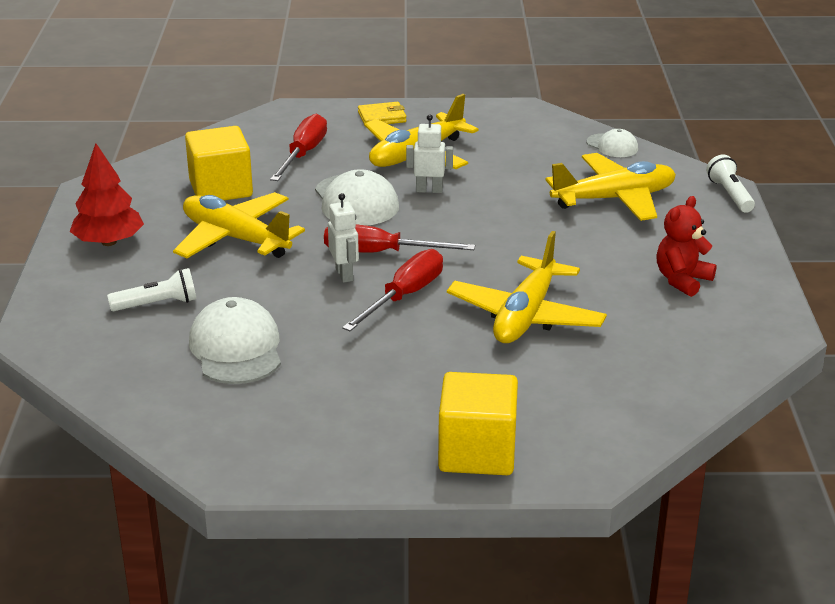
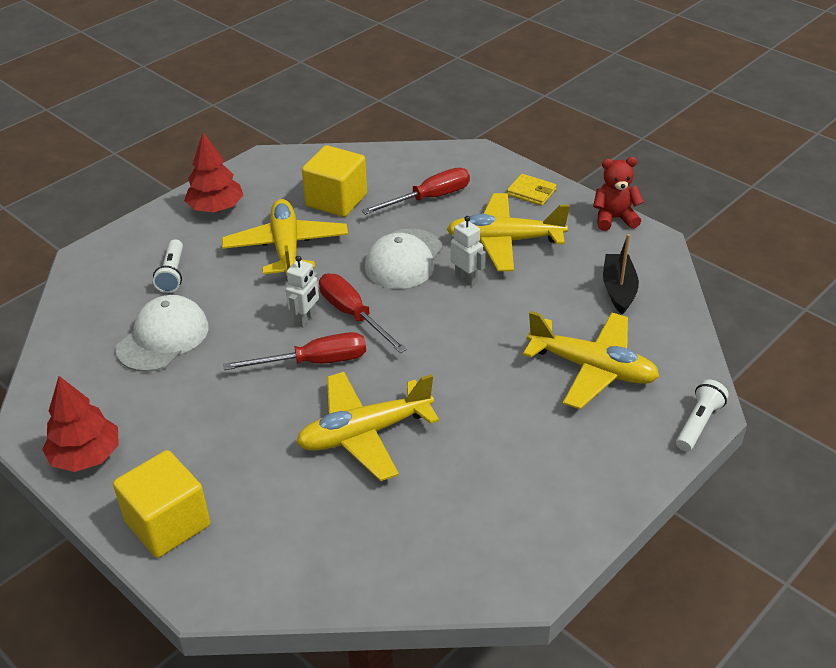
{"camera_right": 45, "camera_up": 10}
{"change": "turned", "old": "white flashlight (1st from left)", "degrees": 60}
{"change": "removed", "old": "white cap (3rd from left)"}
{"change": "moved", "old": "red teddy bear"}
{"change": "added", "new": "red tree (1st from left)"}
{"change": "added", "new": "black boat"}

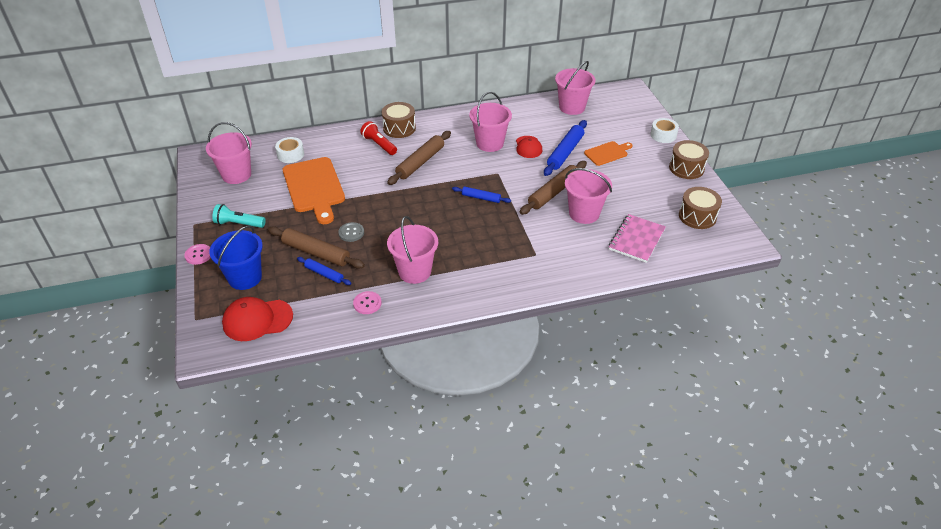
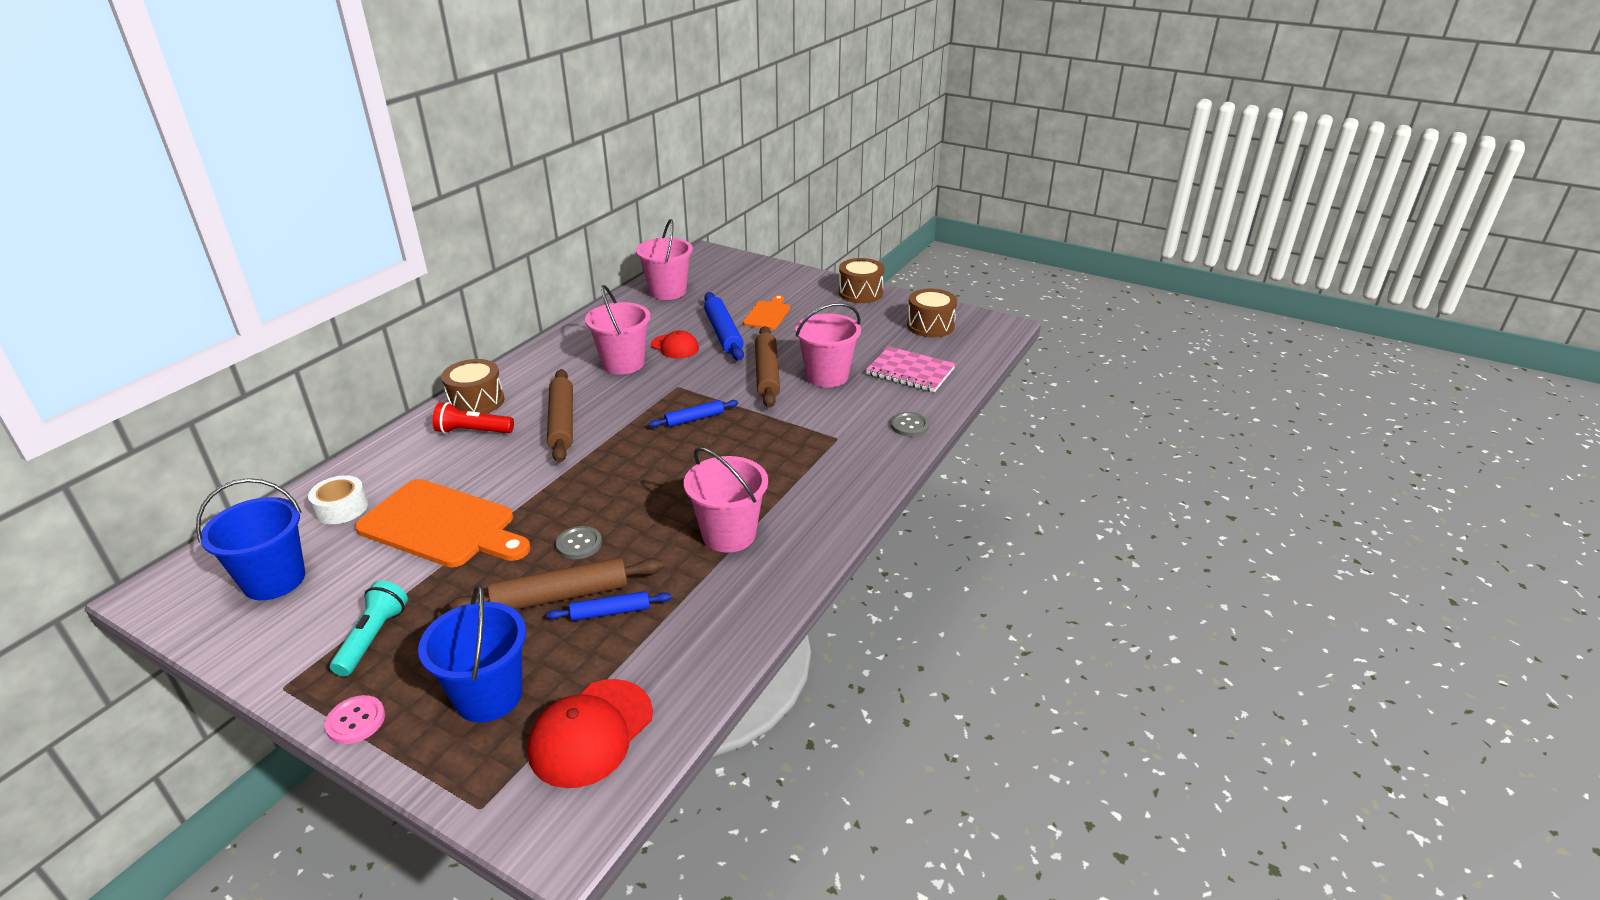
{"camera_right": -45, "camera_up": -10}
{"change": "recoloured", "old": "pink bucket (1st from left)", "new": "blue bucket (1st from left)"}
{"change": "turned", "old": "turquoise flashlight", "degrees": 135}
{"change": "removed", "old": "pink button (2nd from left)"}
{"change": "turned", "old": "pink notebook", "degrees": -45}
{"change": "removed", "old": "white tape (2nd from left)"}
{"change": "added", "new": "grey button (2nd from left)"}

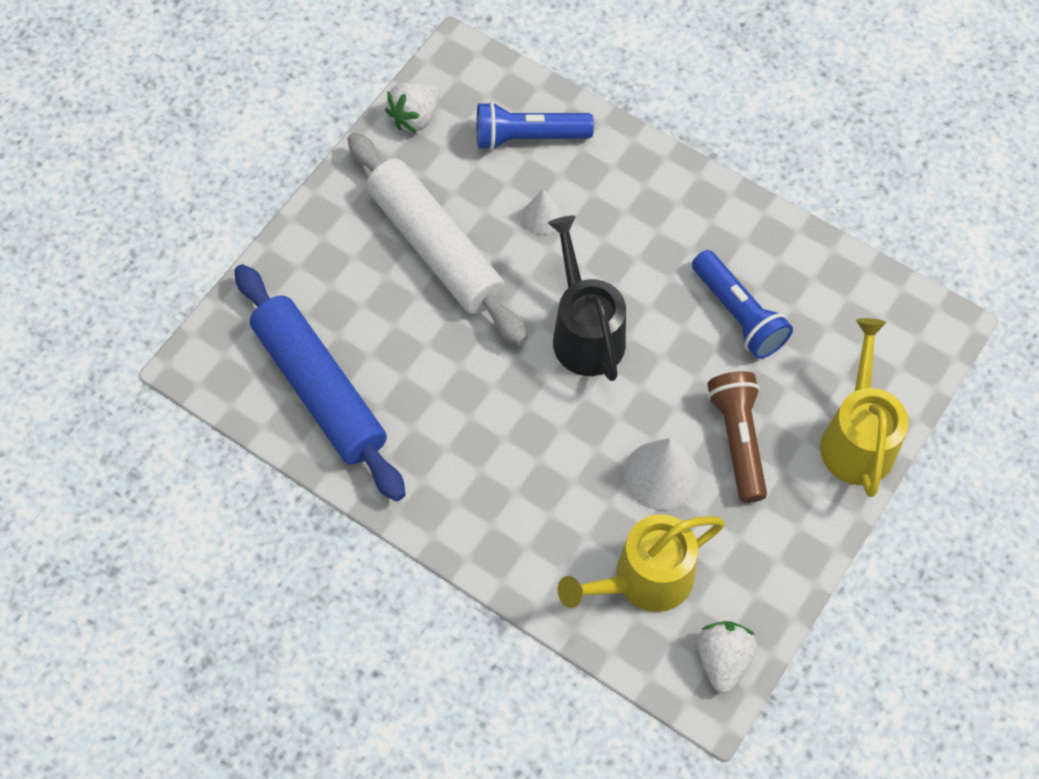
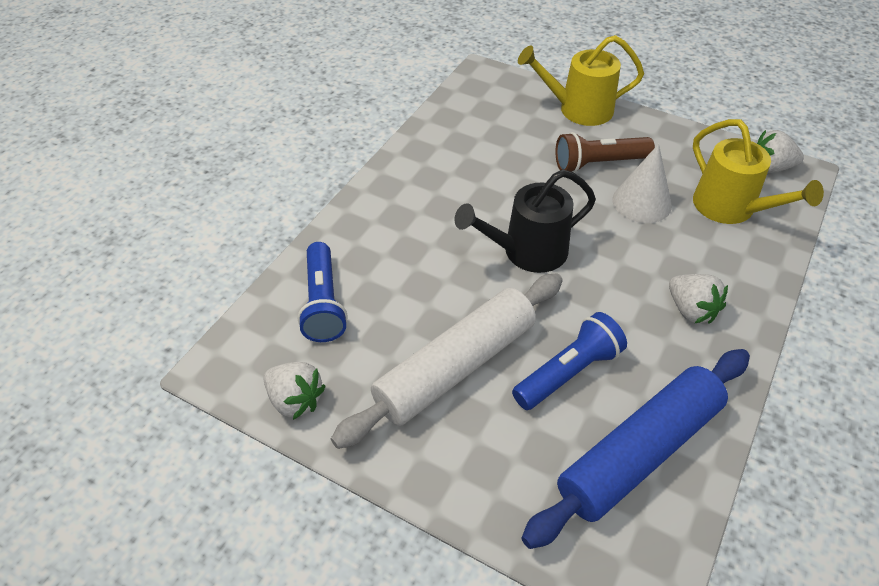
{"camera_right": -95, "camera_up": -15}
{"change": "removed", "old": "white cone (1st from left)"}
{"change": "moved", "old": "blue flashlight (2nd from left)"}
{"change": "added", "new": "white strawberry (2nd from left)"}

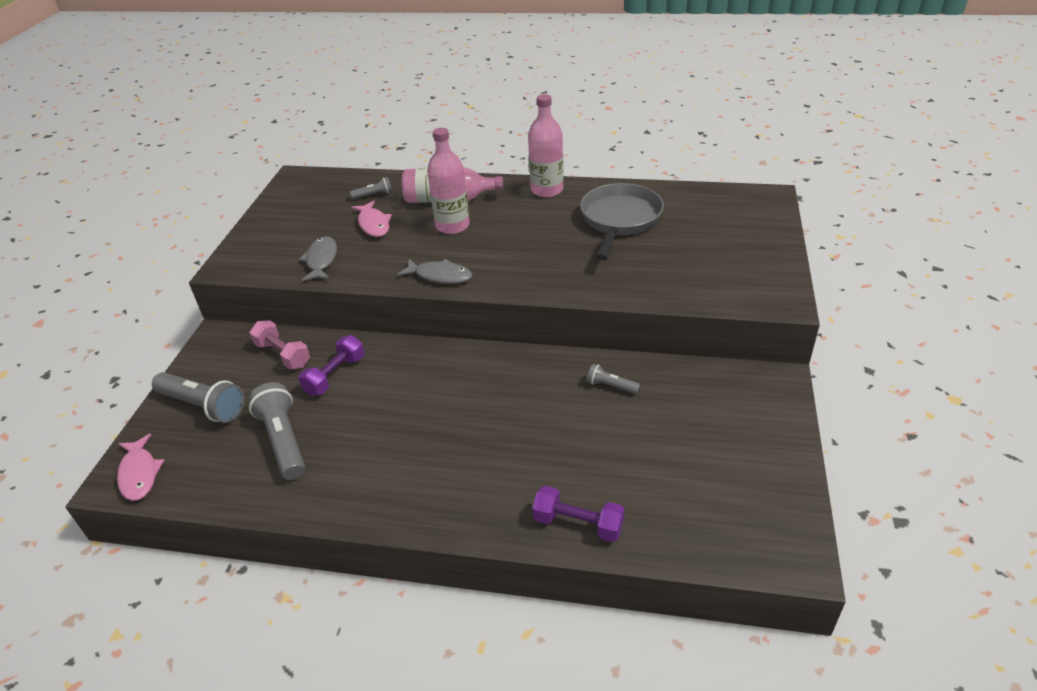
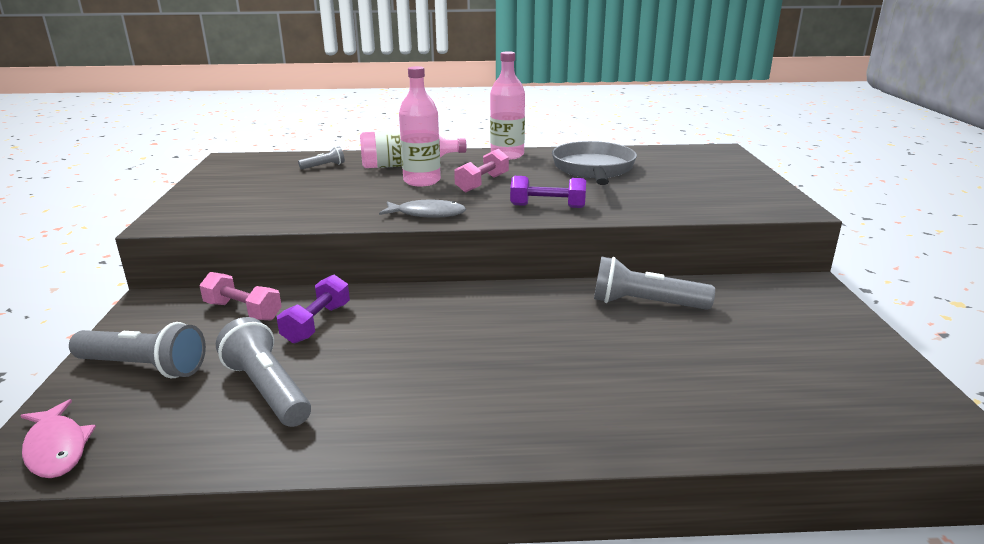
{"camera_right": -15, "camera_up": -15}
{"change": "removed", "old": "grey fish (1st from left)"}
{"change": "removed", "old": "pink fish (2nd from left)"}
{"change": "moved", "old": "purple dumbbell (2nd from left)"}
{"change": "resized", "old": "grey flashlight (4th from left)", "factor": 1.97}
{"change": "added", "new": "pink dumbbell (2nd from left)"}

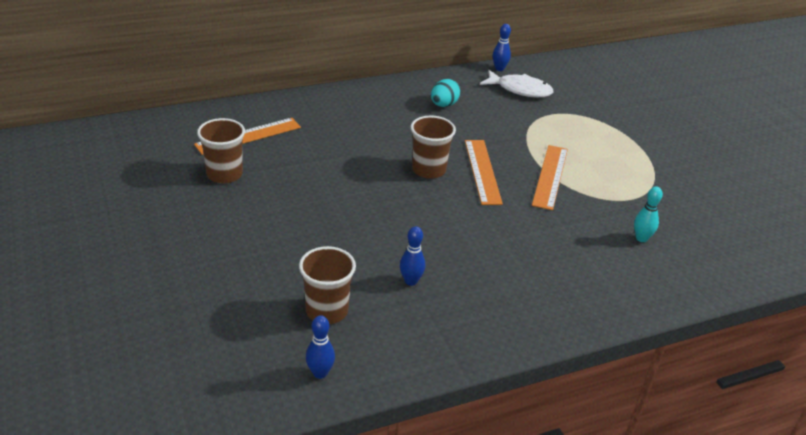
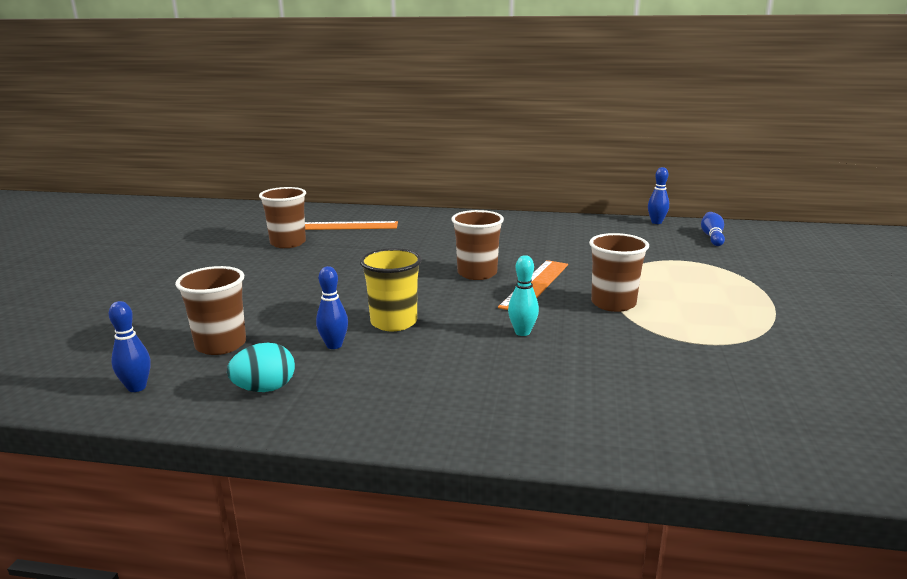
{"camera_right": 35, "camera_up": -15}
{"change": "moved", "old": "turquoise egg"}
{"change": "removed", "old": "white fish"}
{"change": "replaced", "old": "orange ruler (3rd from left)", "new": "brown cup (4th from left)"}
{"change": "moved", "old": "turquoise bowling pin"}
{"change": "added", "new": "yellow cup"}
{"change": "added", "new": "blue bowling pin (4th from left)"}

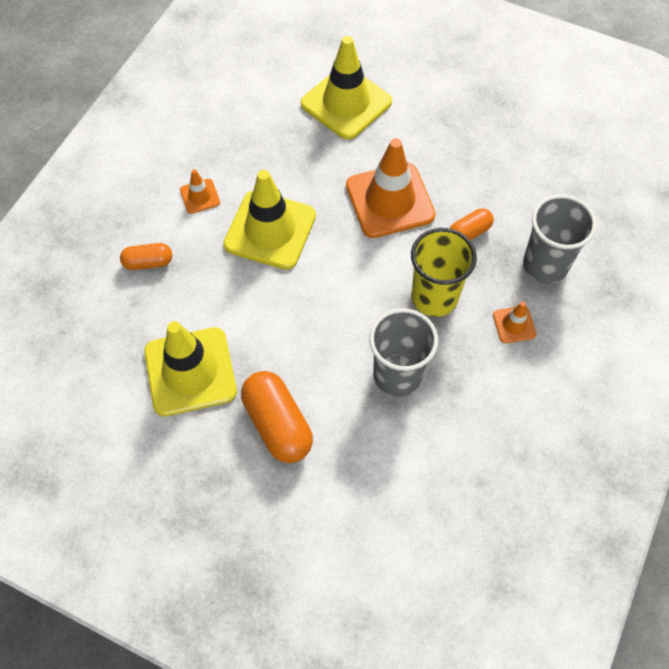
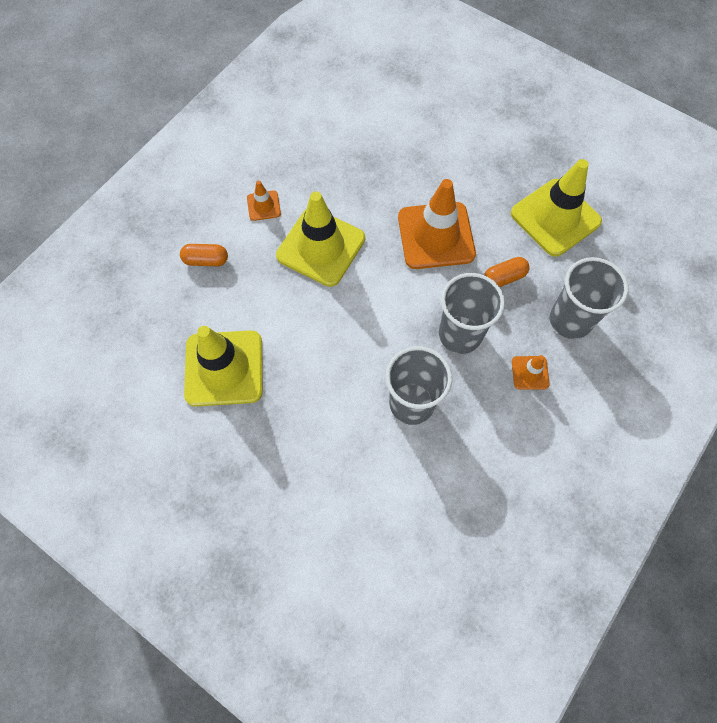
{"camera_right": 10, "camera_up": 5}
{"change": "removed", "old": "orange capsule (2nd from left)"}
{"change": "moved", "old": "yellow traffic cone (3rd from left)"}
{"change": "recoloured", "old": "yellow cup", "new": "grey cup (2nd from left)"}

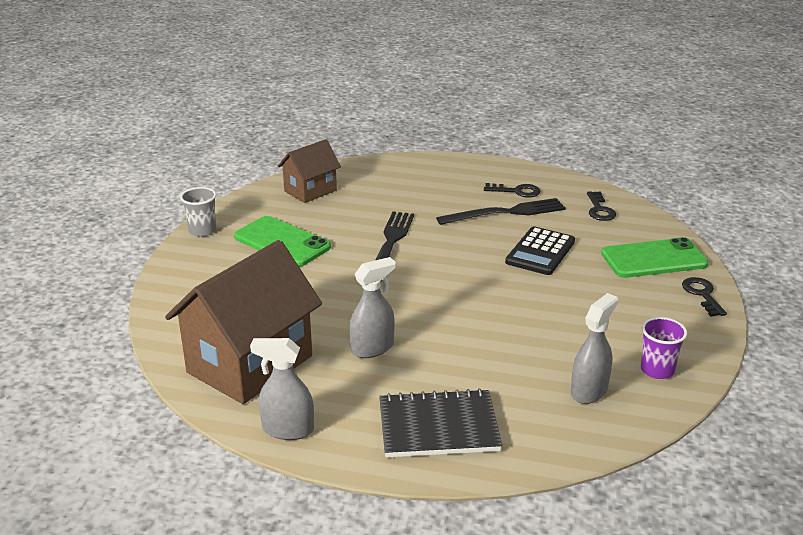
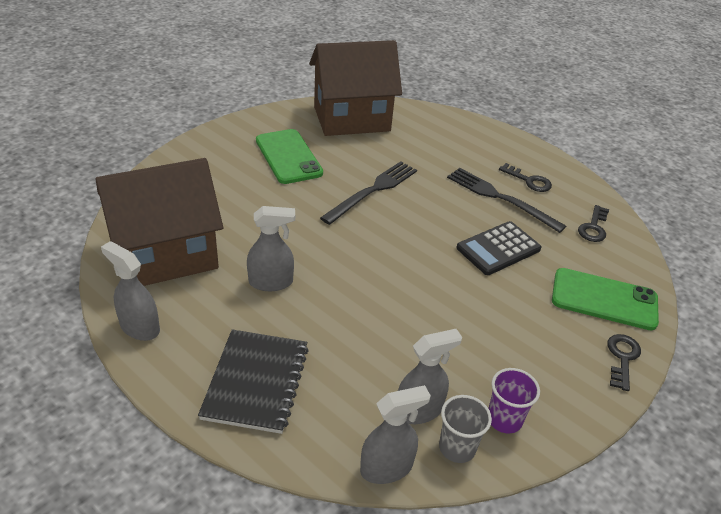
{"camera_right": 25, "camera_up": 10}
{"change": "moved", "old": "grey cup"}
{"change": "resized", "old": "brown house (2nd from left)", "factor": 1.81}
{"change": "turned", "old": "black notebook", "degrees": 75}
{"change": "turned", "old": "black fork (2nd from left)", "degrees": -150}
{"change": "added", "new": "grey spray bottle (3rd from left)"}

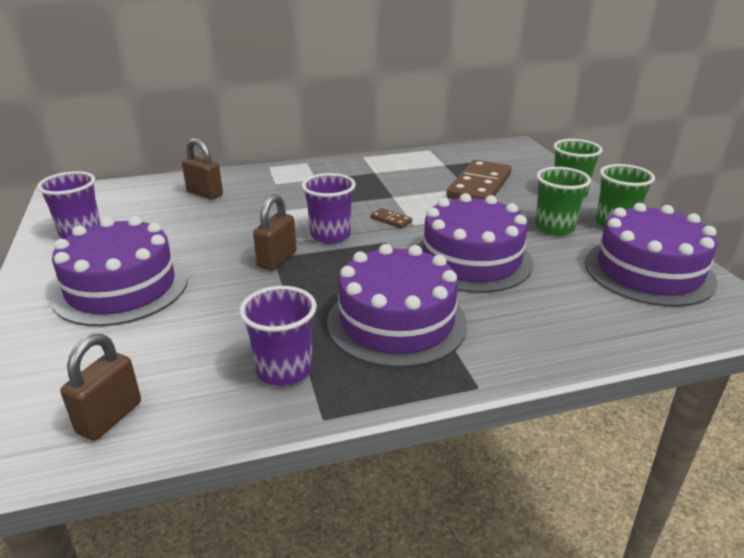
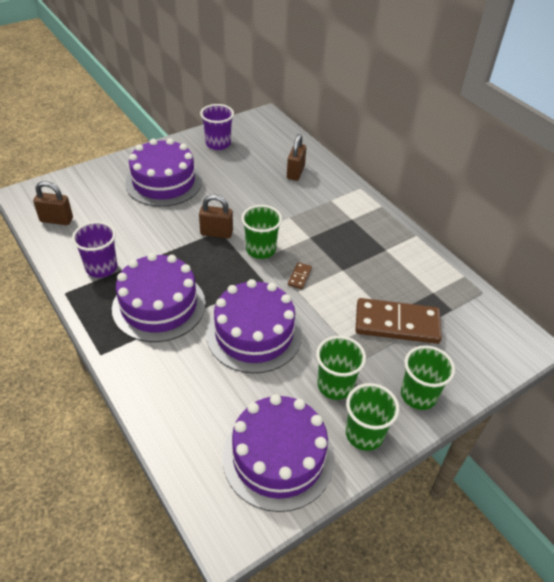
{"camera_right": 70, "camera_up": 15}
{"change": "recoloured", "old": "purple cup (3rd from left)", "new": "green cup (1st from left)"}

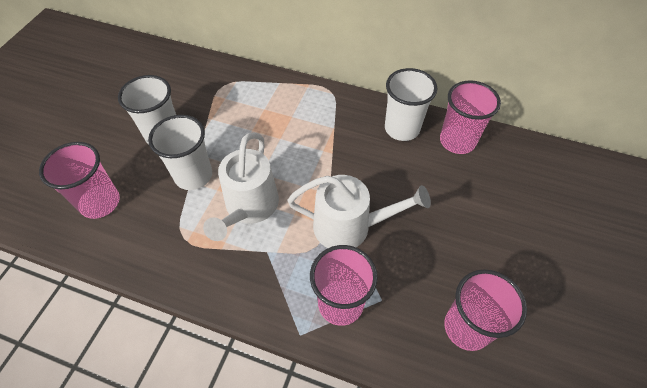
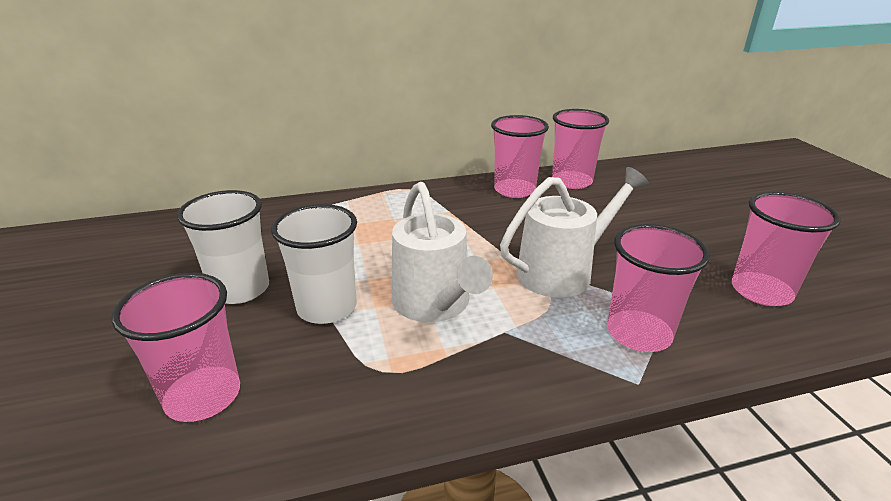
{"camera_right": -35, "camera_up": -25}
{"change": "recoloured", "old": "white cup (3rd from left)", "new": "pink cup (2nd from left)"}

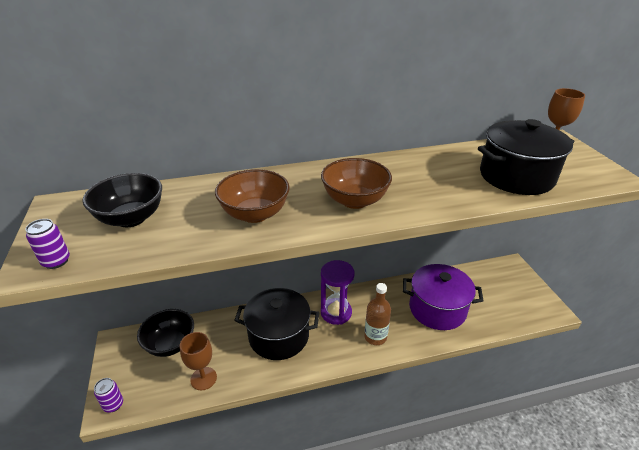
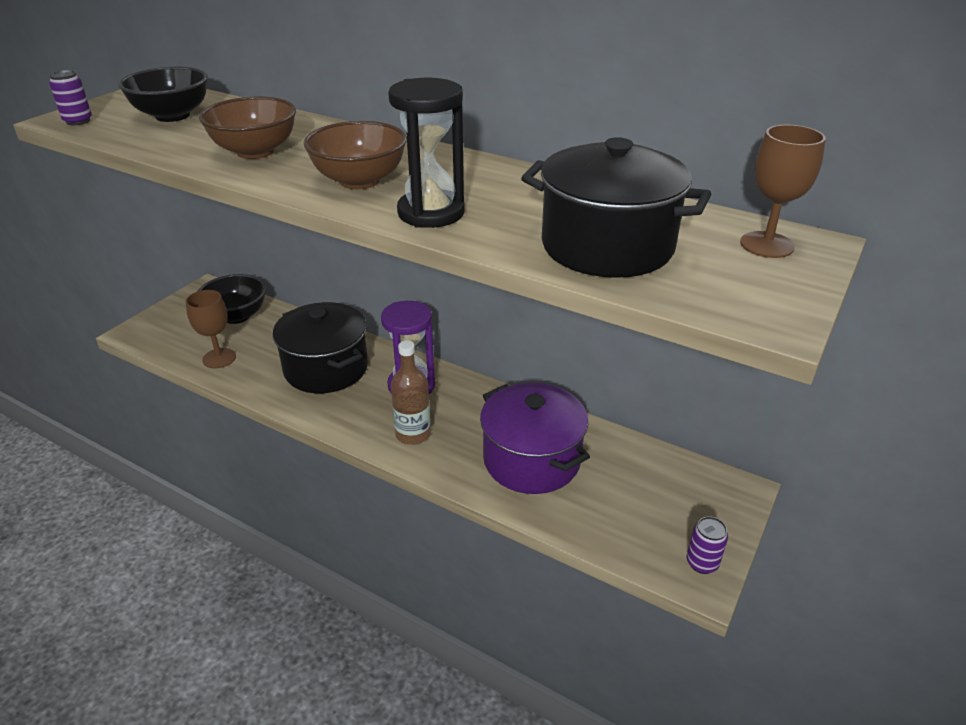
{"camera_right": 45, "camera_up": 0}
{"change": "moved", "old": "purple can (2nd from left)"}
{"change": "added", "new": "black hourglass"}

